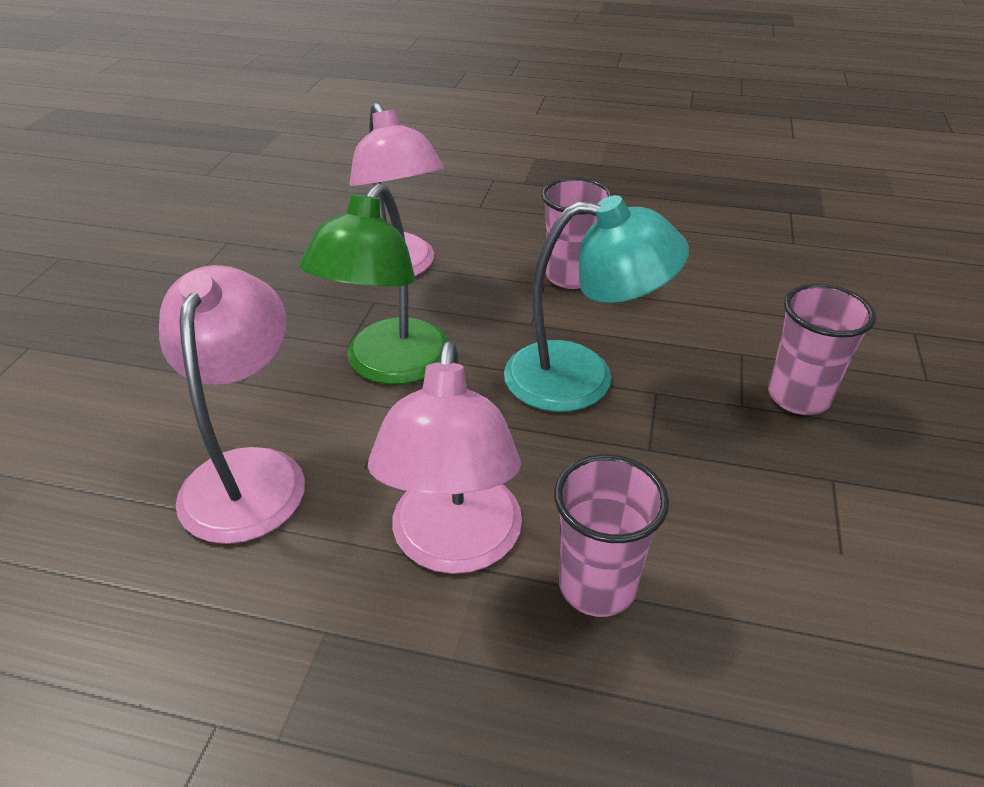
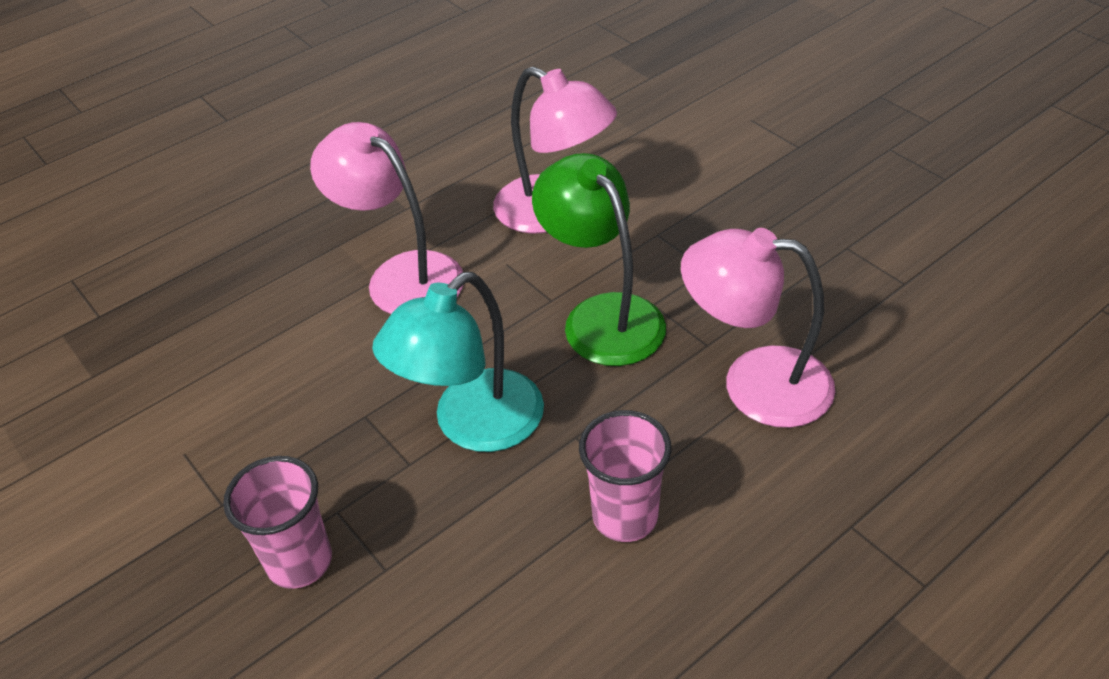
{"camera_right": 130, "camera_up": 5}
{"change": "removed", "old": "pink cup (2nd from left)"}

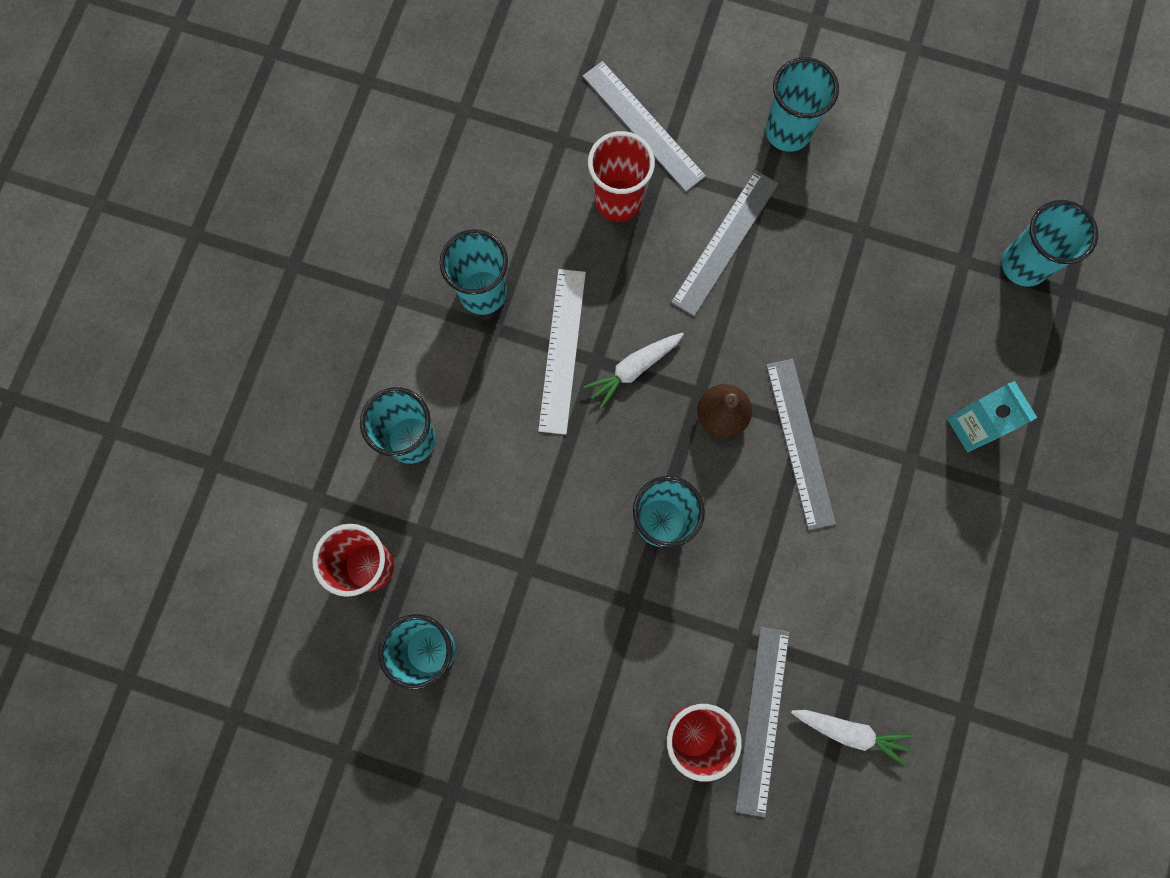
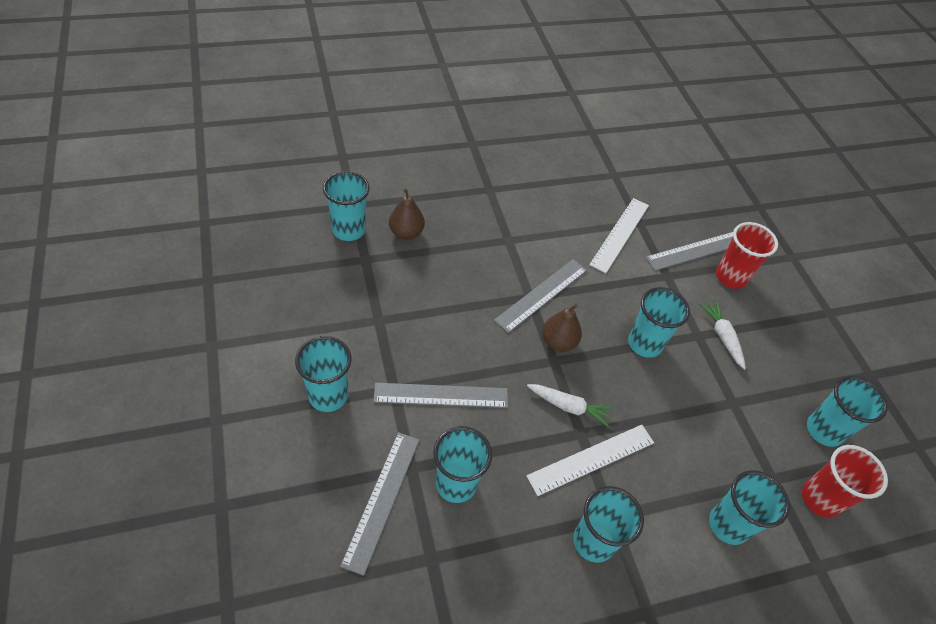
{"camera_right": -130, "camera_up": -25}
{"change": "recoloured", "old": "red cup (2nd from left)", "new": "turquoise cup (3rd from left)"}
{"change": "moved", "old": "white carrot (2nd from left)"}
{"change": "removed", "old": "turquoise carton"}
{"change": "added", "new": "brown pear (1st from left)"}
{"change": "added", "new": "white ruler (2nd from left)"}

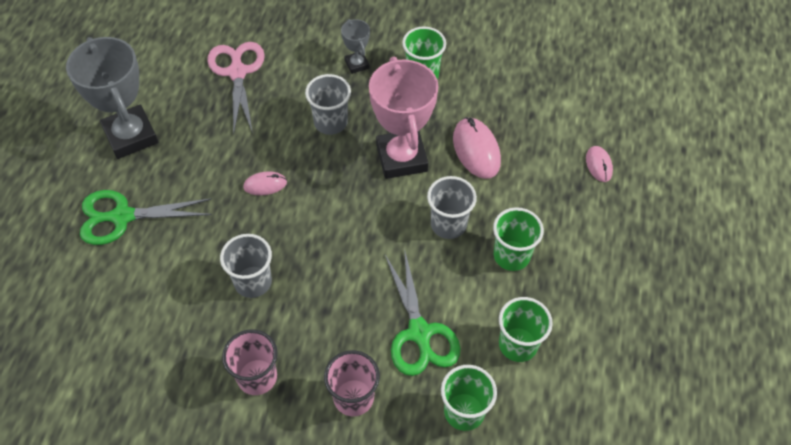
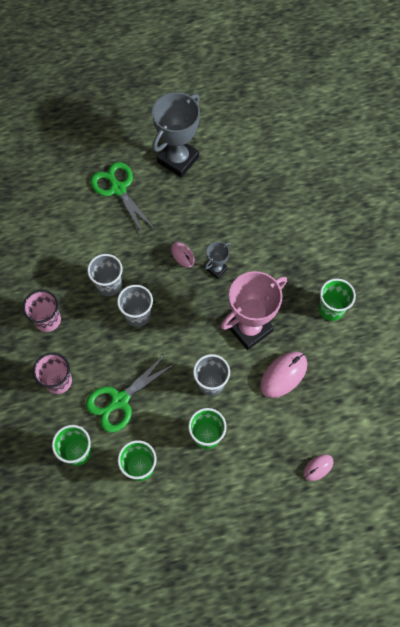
{"camera_right": 65, "camera_up": 10}
{"change": "removed", "old": "pink scissors"}
{"change": "moved", "old": "grey cup (2nd from left)"}
{"change": "moved", "old": "grey trophy (2nd from left)"}

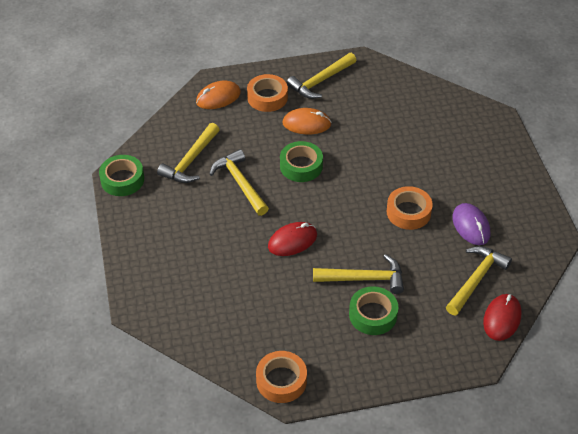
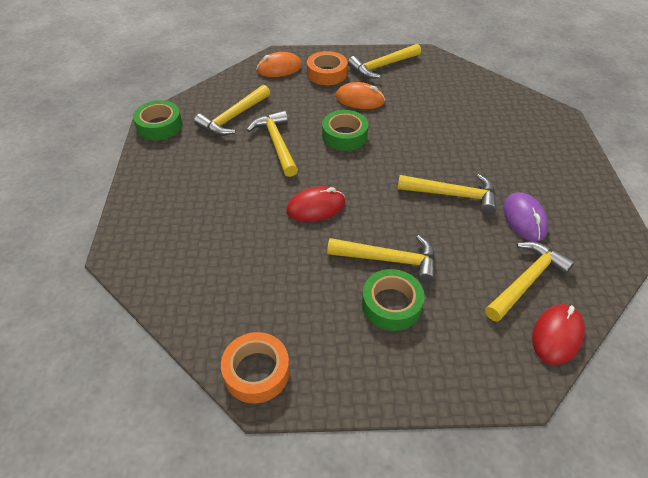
{"camera_right": 10, "camera_up": 0}
{"change": "replaced", "old": "orange tape (3rd from left)", "new": "yellow hammer (5th from left)"}

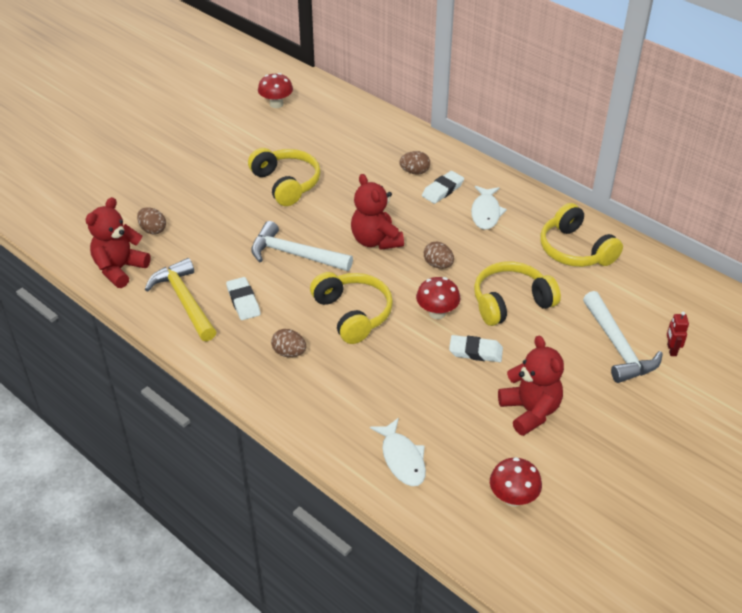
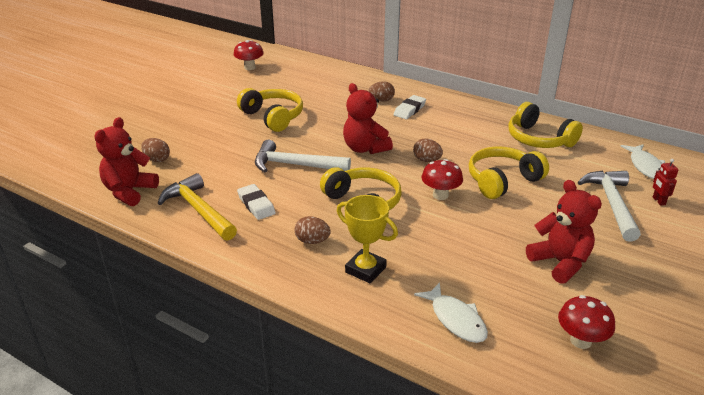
{"camera_right": -10, "camera_up": -10}
{"change": "removed", "old": "white eraser (3rd from left)"}
{"change": "moved", "old": "white fish (2nd from left)"}
{"change": "turned", "old": "white hammer (2nd from left)", "degrees": -150}
{"change": "added", "new": "yellow trophy"}

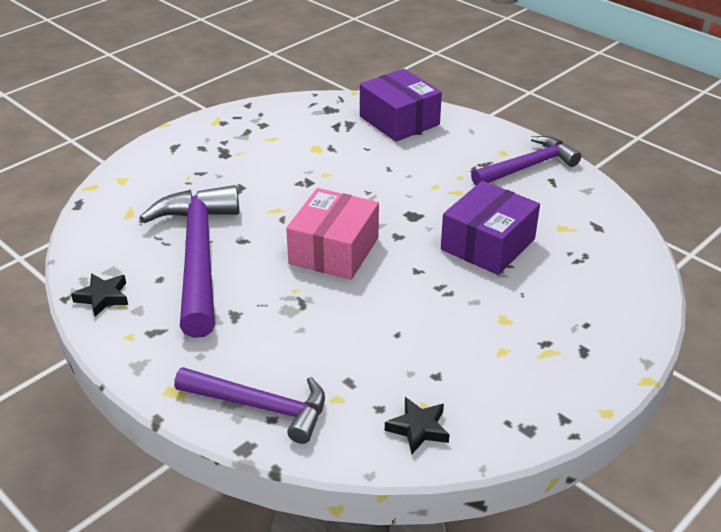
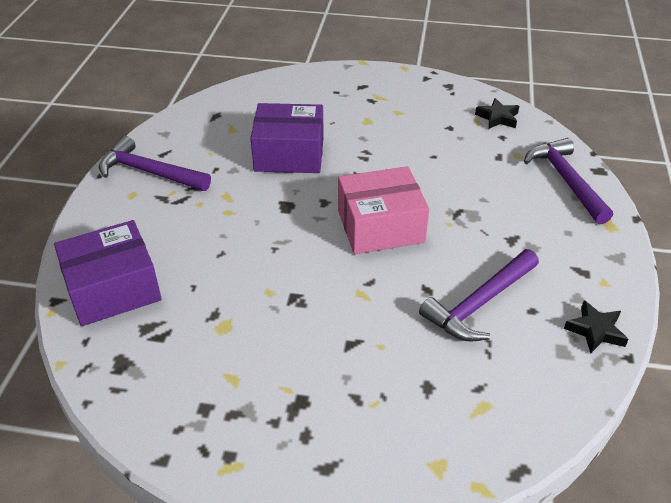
{"camera_right": -125, "camera_up": 5}
{"change": "resized", "old": "purple hammer (1st from left in the first image)", "factor": 0.62}
{"change": "turned", "old": "purple box (1st from left)", "degrees": 45}

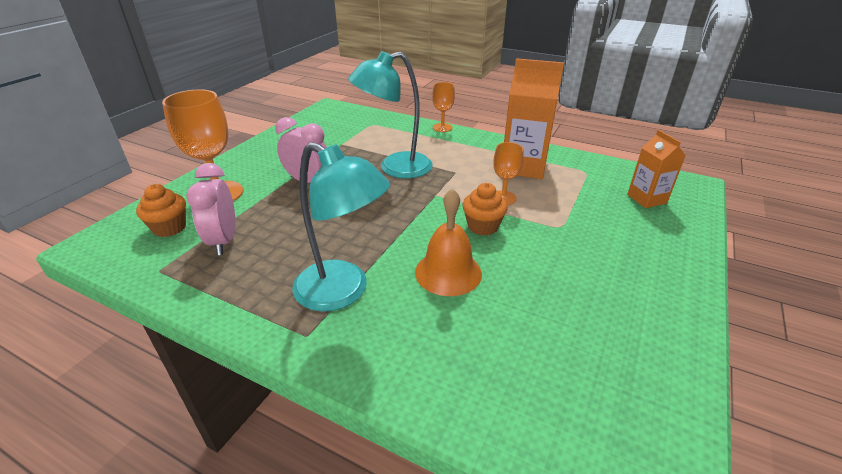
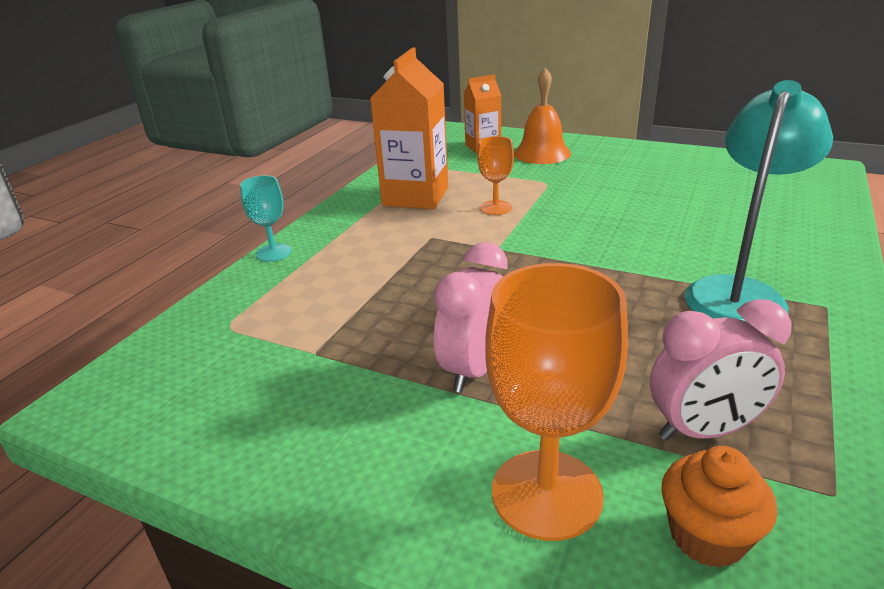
{"camera_right": -90, "camera_up": -5}
{"change": "removed", "old": "turquoise lamp (2nd from left)"}
{"change": "moved", "old": "orange bell"}
{"change": "recoloured", "old": "orange goblet (2nd from left)", "new": "turquoise goblet"}
{"change": "removed", "old": "orange cupcake (2nd from left)"}

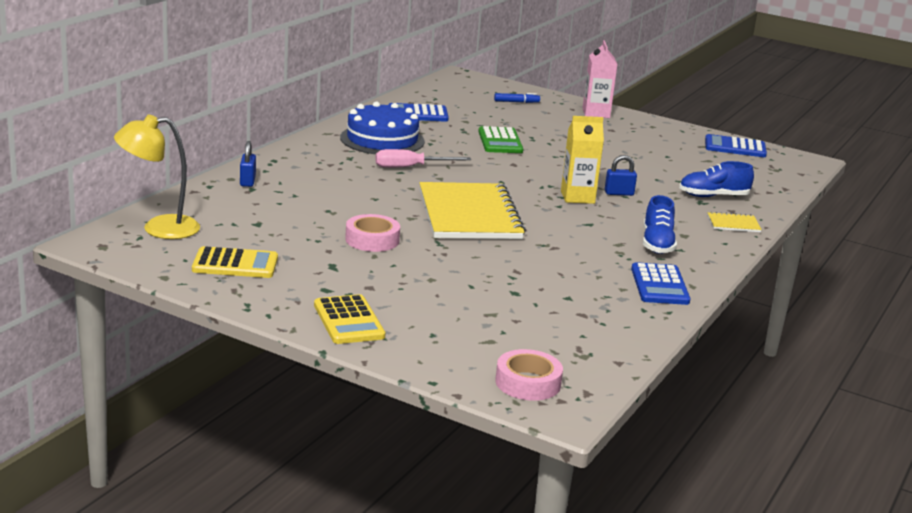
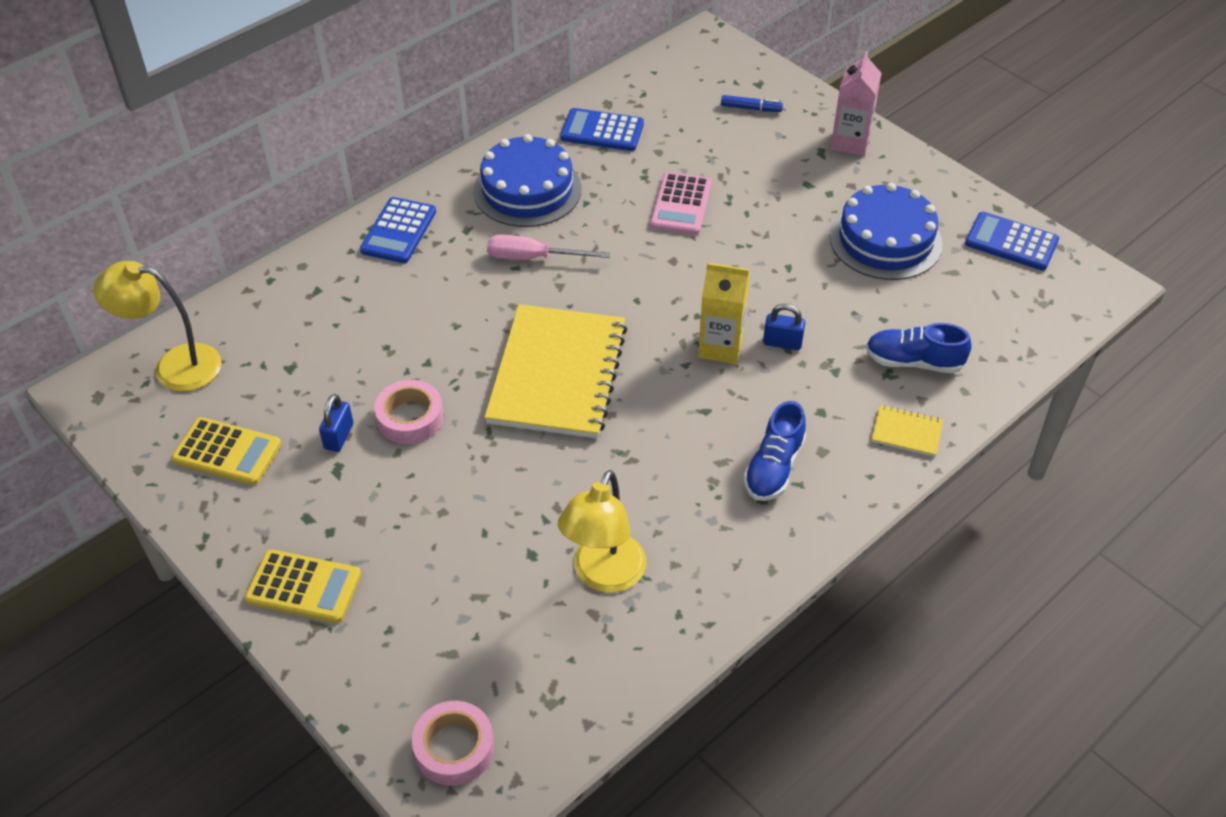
{"camera_right": 20, "camera_up": 25}
{"change": "moved", "old": "blue padlock (1st from left)"}
{"change": "turned", "old": "yellow calculator (2nd from left)", "degrees": -75}
{"change": "recoloured", "old": "green calculator", "new": "pink calculator"}
{"change": "moved", "old": "blue calculator (2nd from left in the first image)", "new": "blue calculator (1st from left)"}
{"change": "added", "new": "yellow lamp (2nd from left)"}
{"change": "added", "new": "blue cake (2nd from left)"}

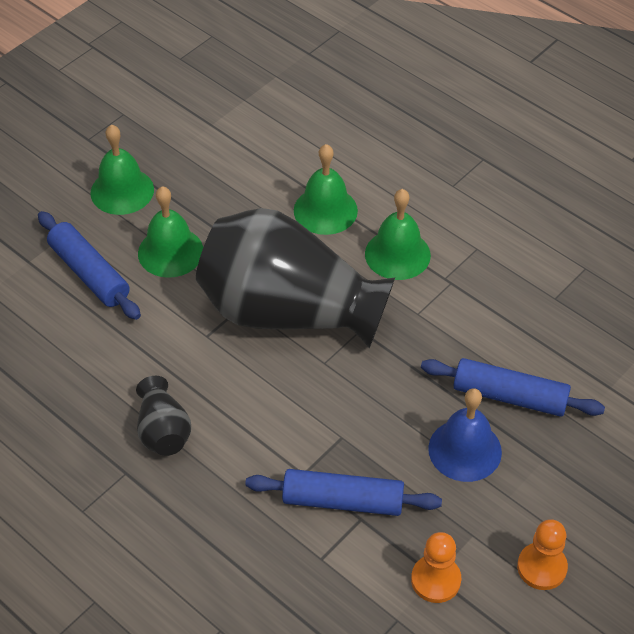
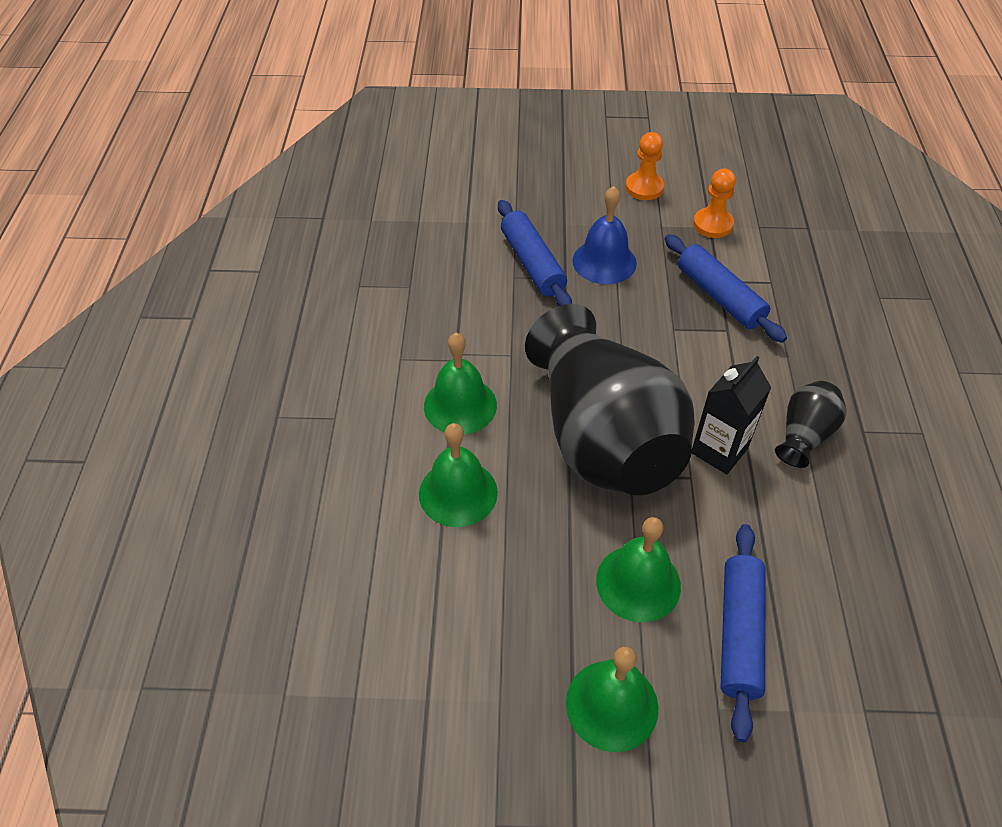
{"camera_right": -130, "camera_up": 0}
{"change": "added", "new": "black carton"}

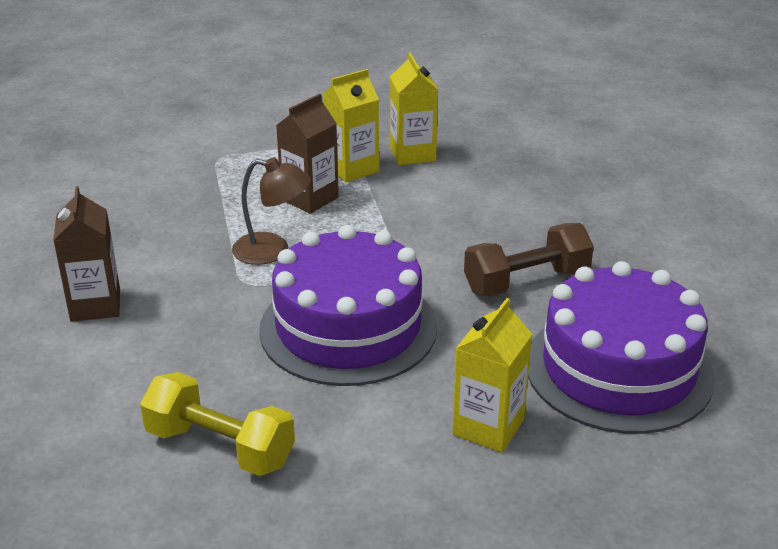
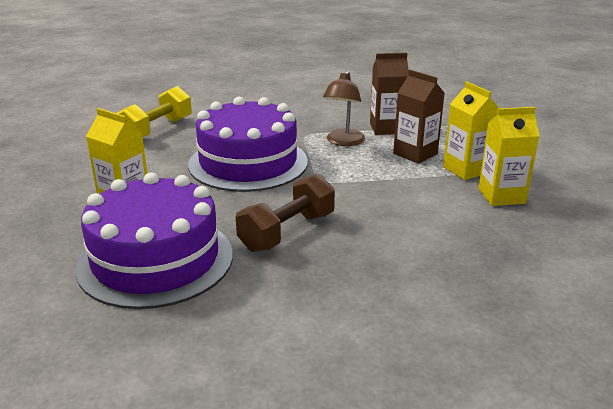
{"camera_right": 95, "camera_up": -5}
{"change": "moved", "old": "brown carton (1st from left)"}
{"change": "turned", "old": "brown dumbbell", "degrees": 60}

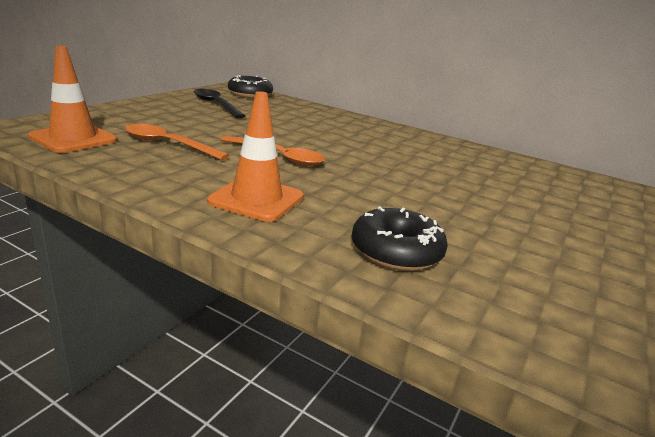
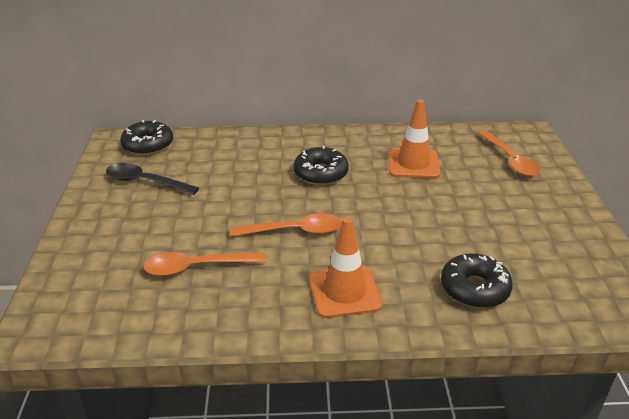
{"camera_right": -30, "camera_up": 10}
{"change": "moved", "old": "orange traffic cone (1st from left in the first image)", "new": "orange traffic cone (2nd from left)"}
{"change": "added", "new": "black donut (2nd from left)"}
{"change": "added", "new": "orange spoon (3rd from left)"}

